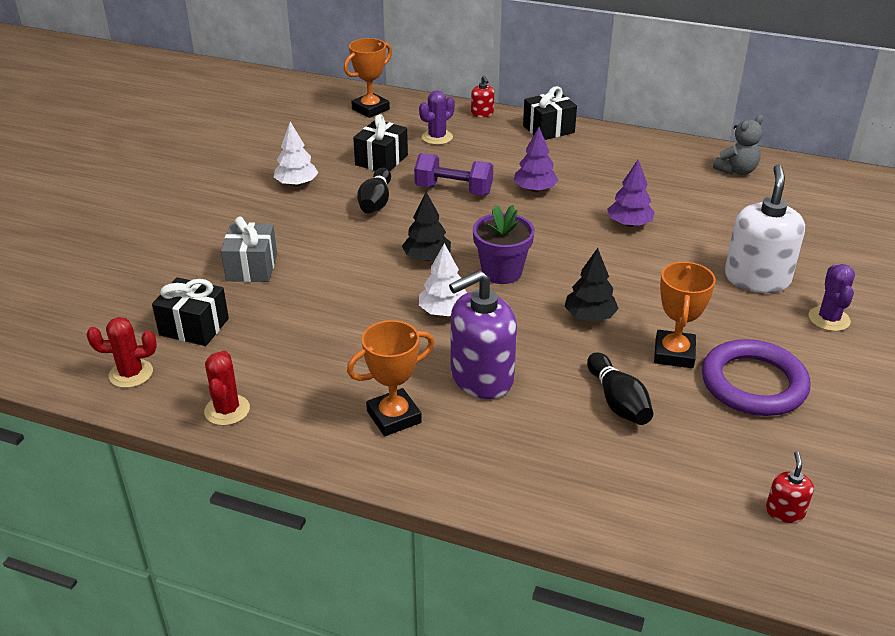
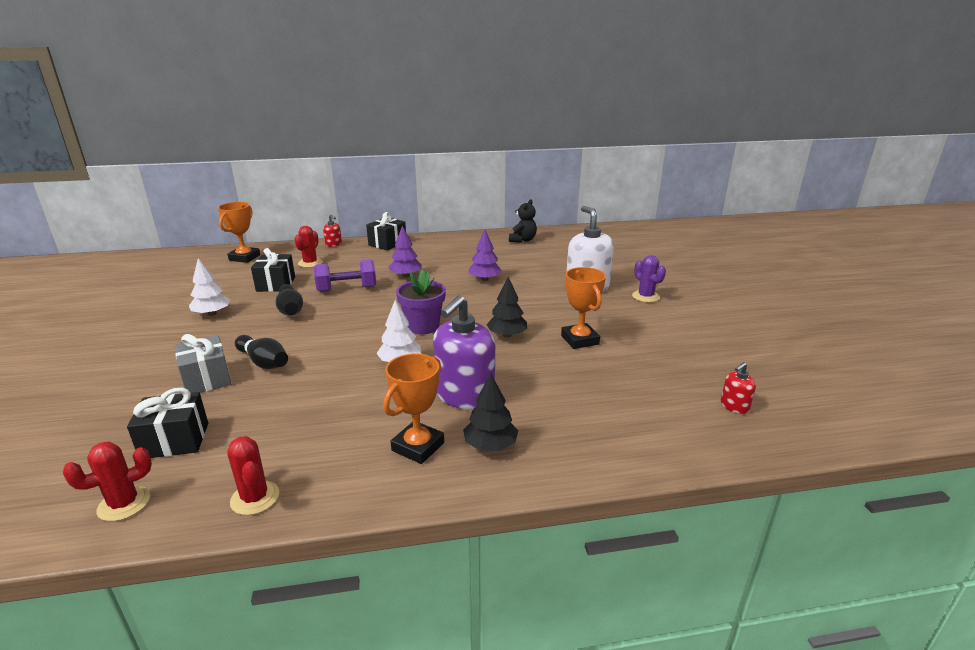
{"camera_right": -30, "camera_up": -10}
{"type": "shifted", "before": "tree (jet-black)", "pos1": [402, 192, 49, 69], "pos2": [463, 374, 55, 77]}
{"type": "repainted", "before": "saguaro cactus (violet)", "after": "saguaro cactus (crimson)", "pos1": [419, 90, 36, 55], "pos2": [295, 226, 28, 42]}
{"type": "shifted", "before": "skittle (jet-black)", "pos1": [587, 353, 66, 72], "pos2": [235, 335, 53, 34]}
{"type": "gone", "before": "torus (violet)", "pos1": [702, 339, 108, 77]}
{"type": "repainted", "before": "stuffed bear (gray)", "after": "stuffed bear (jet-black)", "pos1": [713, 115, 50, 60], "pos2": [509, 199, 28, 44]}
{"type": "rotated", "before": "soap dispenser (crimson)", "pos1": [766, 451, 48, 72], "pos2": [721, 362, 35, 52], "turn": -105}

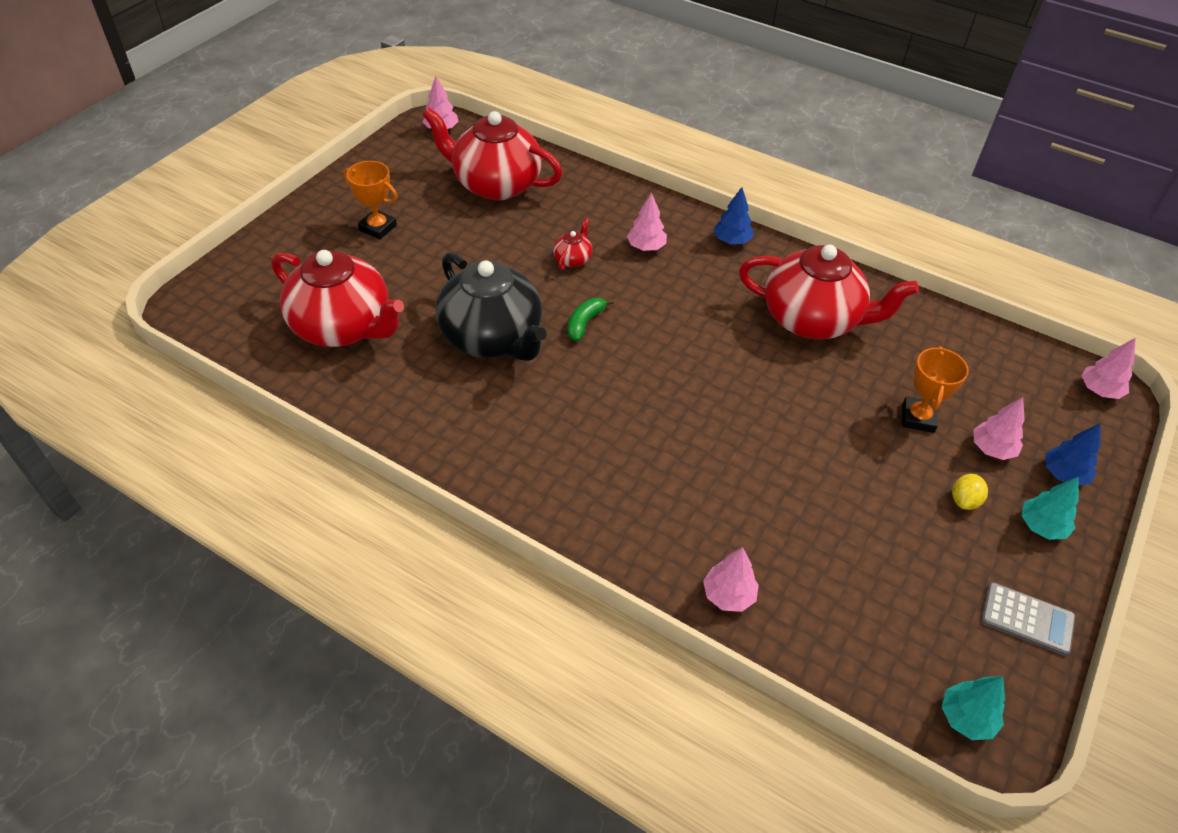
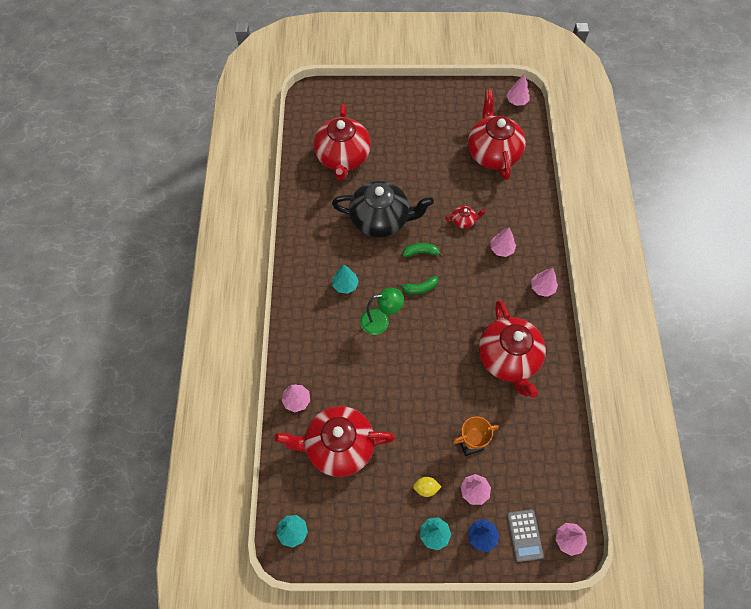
{"camera_right": 60, "camera_up": 15}
{"type": "gone", "before": "prize cup (orange)", "pos1": [344, 161, 54, 78]}
{"type": "rotated", "before": "teapot (jet-black)", "pos1": [436, 252, 111, 109], "pos2": [332, 181, 102, 57], "turn": -105}
{"type": "repainted", "before": "tree (blue)", "after": "tree (rosy)", "pos1": [713, 187, 40, 57], "pos2": [531, 268, 27, 29]}
{"type": "shifted", "before": "adding machine (gray)", "pos1": [981, 582, 94, 74], "pos2": [507, 509, 37, 53]}
{"type": "new", "after": "teapot (crimson)", "pos2": [275, 406, 120, 71]}
{"type": "new", "after": "tree (aqua)", "pos2": [332, 265, 27, 29]}
{"type": "new", "after": "desk lamp (emerald)", "pos2": [360, 288, 44, 47]}
{"type": "new", "after": "banana (emerald)", "pos2": [397, 276, 41, 18]}

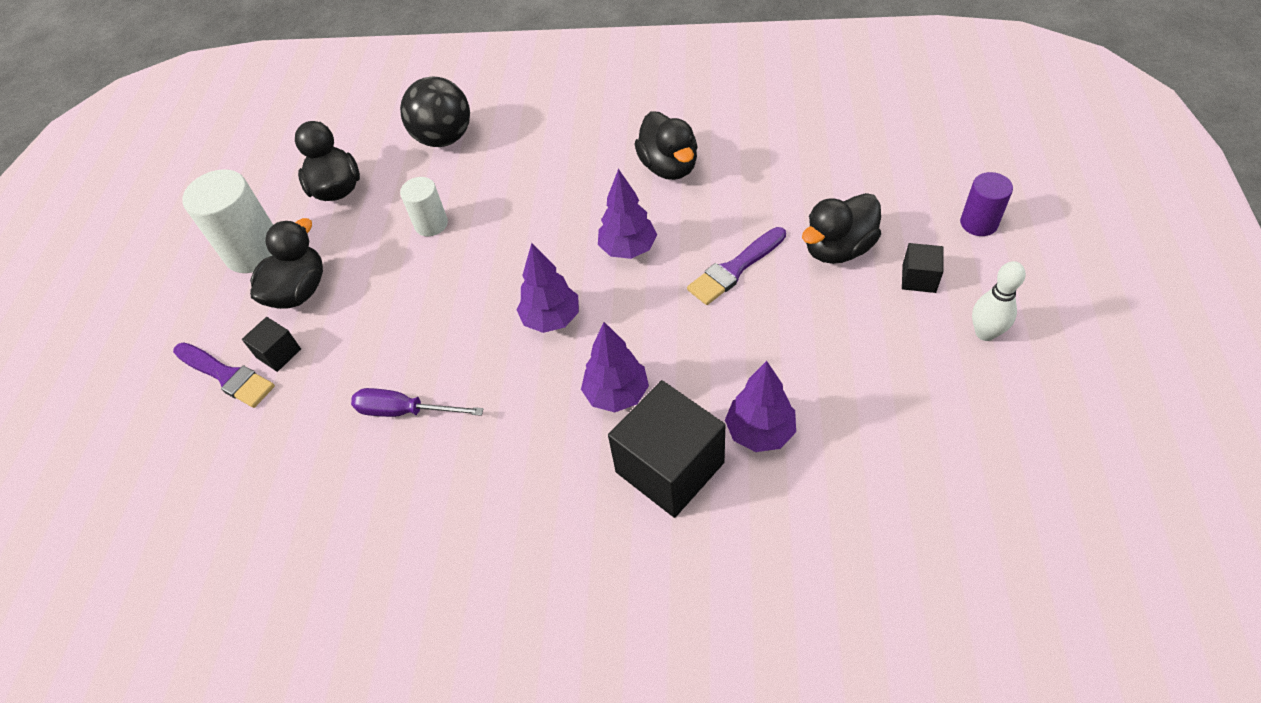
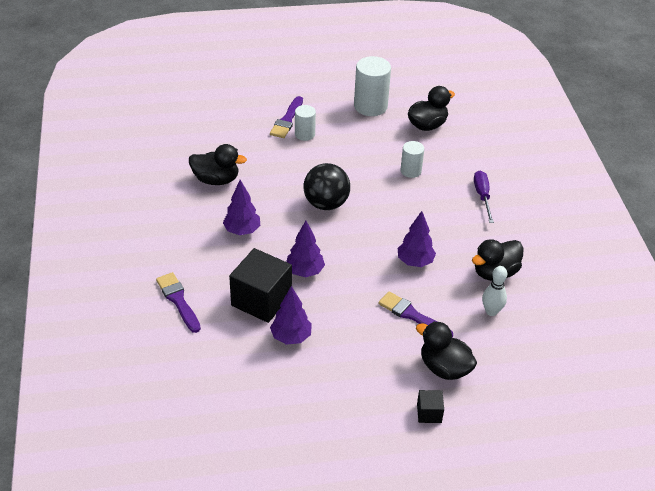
{"camera_right": 70, "camera_up": -10}
{"type": "swapped", "before": "cube (jet-black)", "after": "solid cylinder (pure white)", "pos1": [242, 317, 59, 55], "pos2": [295, 105, 21, 36]}
{"type": "shifted", "before": "rubber duck (jet-black)", "pos1": [250, 218, 73, 91], "pos2": [189, 144, 58, 41]}
{"type": "shifted", "before": "screwdriver (violet)", "pos1": [351, 388, 132, 29], "pos2": [474, 171, 20, 52]}
{"type": "shifted", "before": "sphere (jet-black)", "pos1": [400, 77, 70, 70], "pos2": [304, 163, 46, 47]}
{"type": "shifted", "before": "tree (violet)", "pos1": [517, 243, 62, 90], "pos2": [223, 180, 37, 55]}
{"type": "gone", "before": "solid cylinder (violet)", "pos1": [960, 172, 53, 64]}
{"type": "shifted", "before": "skittle (pure white)", "pos1": [972, 261, 54, 80], "pos2": [482, 266, 25, 50]}
{"type": "new", "after": "paint brush (violet)", "pos2": [156, 272, 45, 61]}

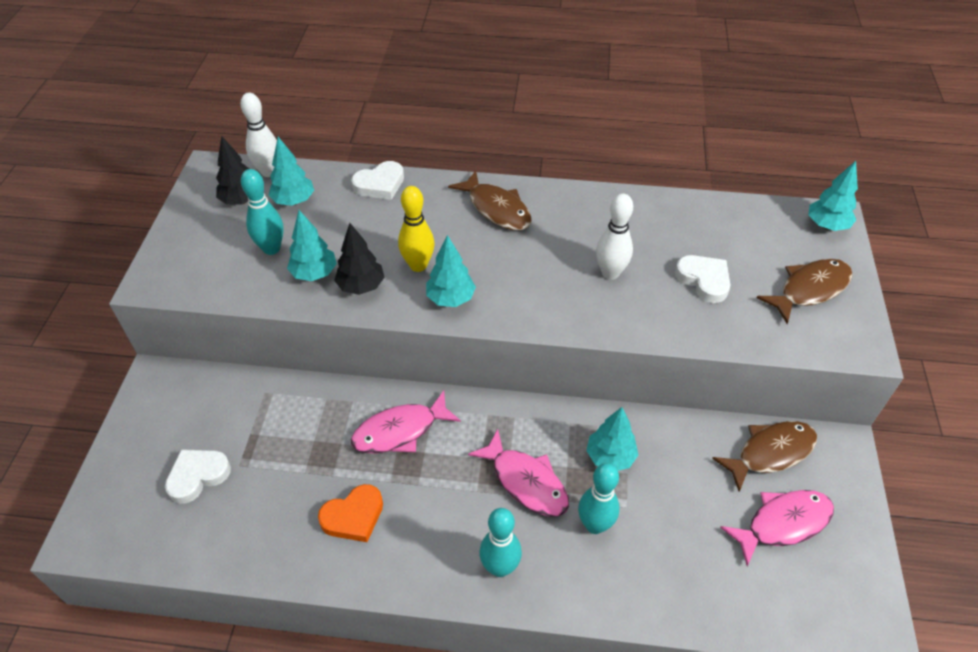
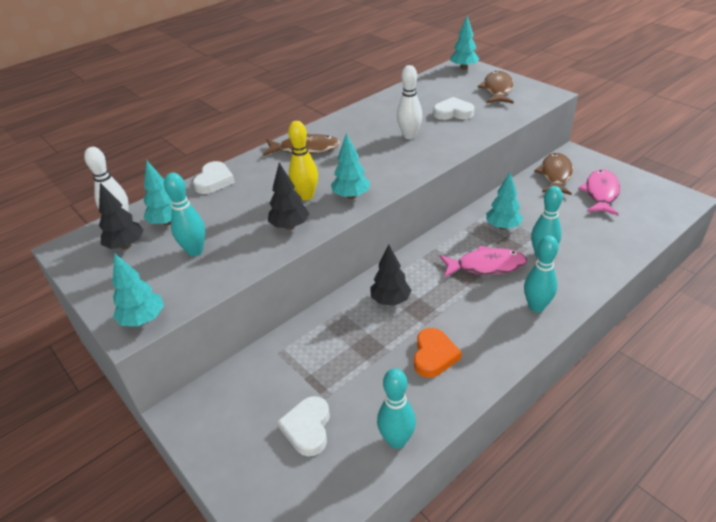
{"camera_right": -45, "camera_up": -10}
{"type": "shifted", "before": "tree (aqua)", "pos1": [287, 210, 50, 71], "pos2": [112, 254, 52, 72]}
{"type": "swapped", "before": "fish (rosy)", "after": "tree (jet-black)", "pos1": [351, 391, 110, 62], "pos2": [370, 244, 41, 62]}
{"type": "new", "after": "skittle (aqua)", "pos2": [377, 368, 39, 81]}

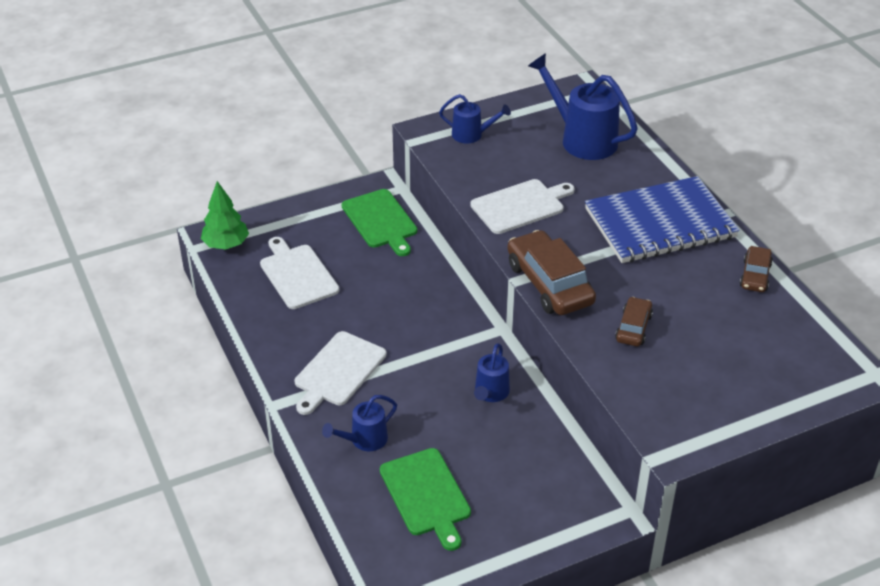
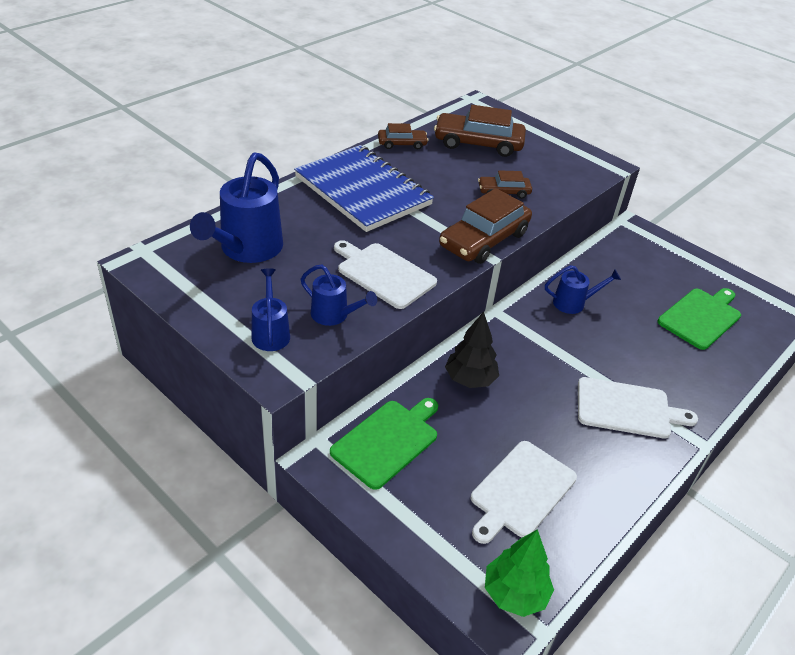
{"camera_right": -115, "camera_up": 0}
{"type": "shifted", "before": "sprinkling can (blue)", "pos1": [322, 395, 75, 56], "pos2": [301, 265, 76, 61]}
{"type": "new", "after": "car (russet)", "pos2": [434, 105, 92, 52]}
{"type": "new", "after": "tree (jet-black)", "pos2": [445, 312, 54, 76]}

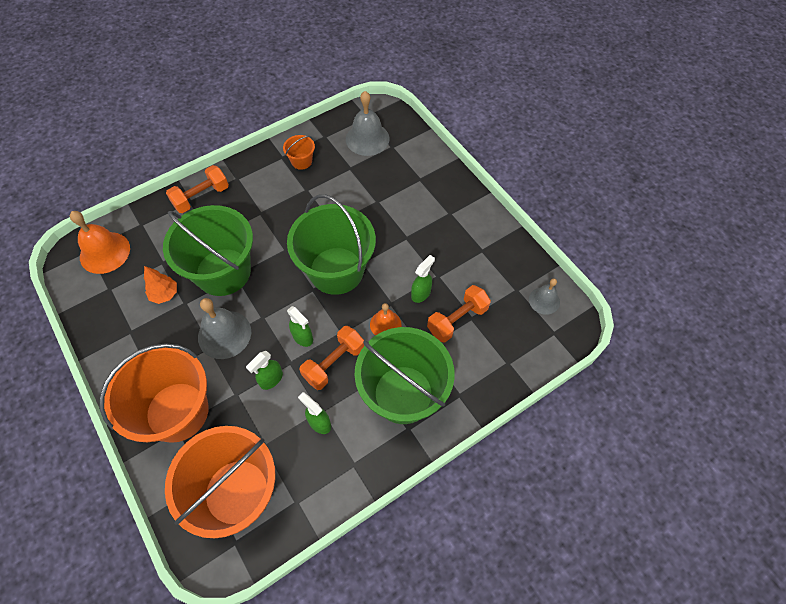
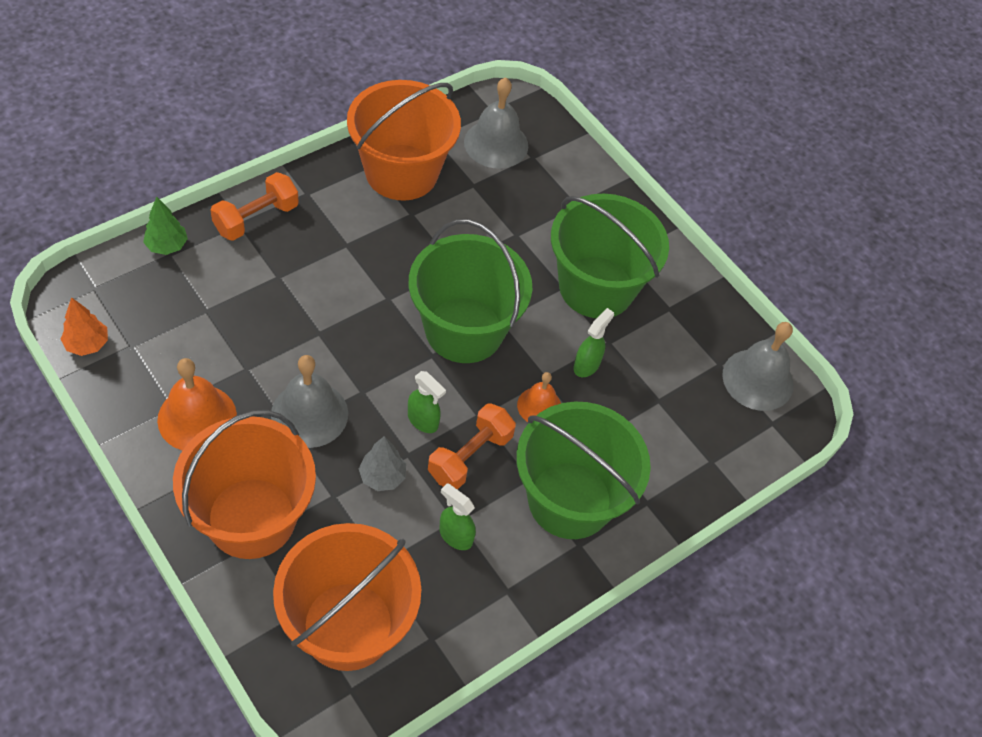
{"camera_right": -10, "camera_up": -5}
{"type": "shifted", "before": "hand bell (orange)", "pos1": [70, 211, 60, 63], "pos2": [157, 358, 80, 93]}
{"type": "shifted", "before": "tree (orange)", "pos1": [144, 266, 33, 38], "pos2": [61, 297, 47, 59]}
{"type": "shifted", "before": "sand bucket (emerald)", "pos1": [163, 205, 90, 91], "pos2": [551, 194, 118, 124]}
{"type": "swapped", "before": "spray cleaner (emerald)", "after": "tree (gray)", "pos1": [246, 351, 37, 39], "pos2": [359, 436, 47, 55]}
{"type": "scaled", "before": "sand bucket (orange)", "pos1": [283, 135, 32, 35], "pos2": [347, 80, 114, 121], "scale": 2.37}
{"type": "gone", "before": "hand weight (orange)", "pos1": [427, 285, 64, 58]}
{"type": "scaled", "before": "hand bell (gray)", "pos1": [529, 278, 31, 37], "pos2": [722, 322, 71, 89], "scale": 1.66}
{"type": "new", "after": "tree (emerald)", "pos2": [143, 197, 45, 58]}

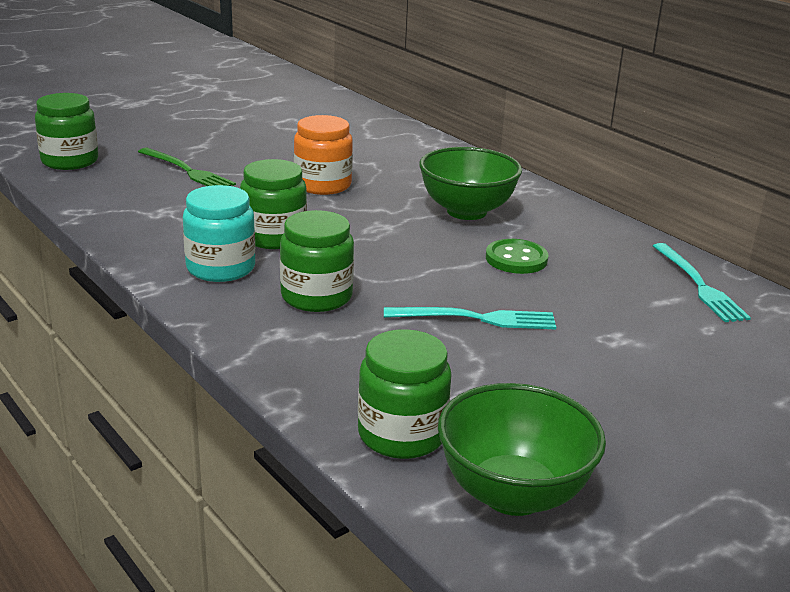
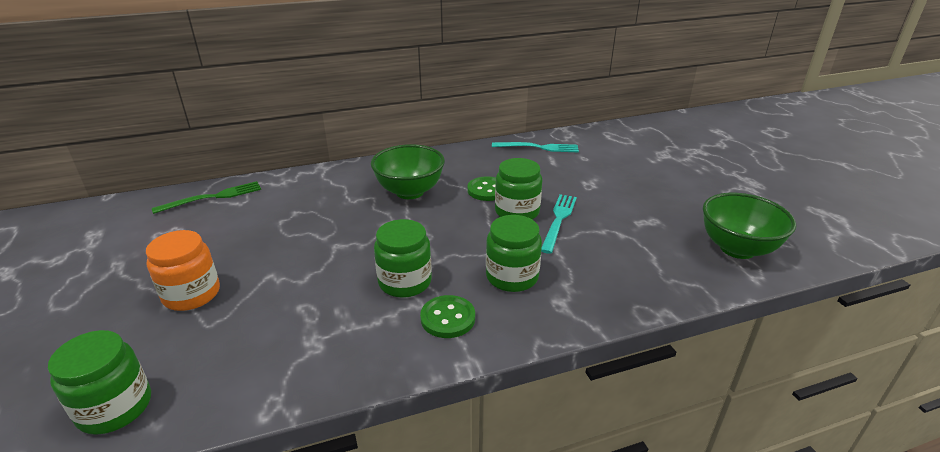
{"camera_right": -70, "camera_up": 5}
{"type": "shifted", "before": "fork (emerald)", "pos1": [138, 148, 98, 38], "pos2": [152, 181, 109, 33]}
{"type": "swapped", "before": "jam jar (aqua)", "after": "shirt button (emerald)", "pos1": [183, 185, 72, 97], "pos2": [420, 295, 55, 43]}
{"type": "shifted", "before": "jam jar (orange)", "pos1": [294, 115, 59, 80], "pos2": [146, 230, 74, 81]}
{"type": "shifted", "before": "jam jar (emerald)", "pos1": [358, 329, 94, 130], "pos2": [495, 158, 47, 61]}

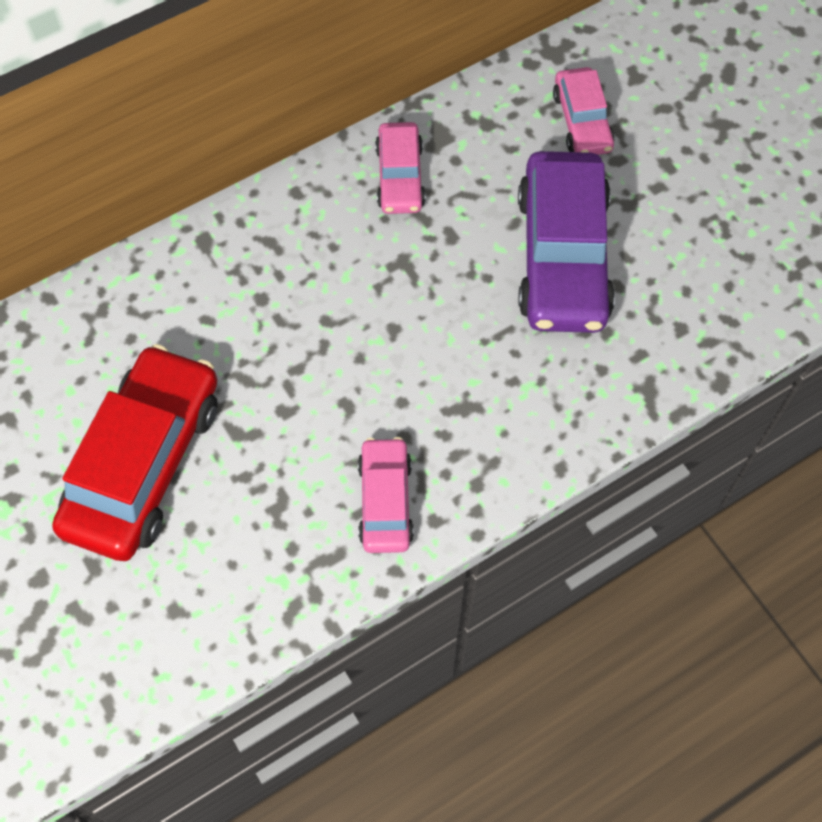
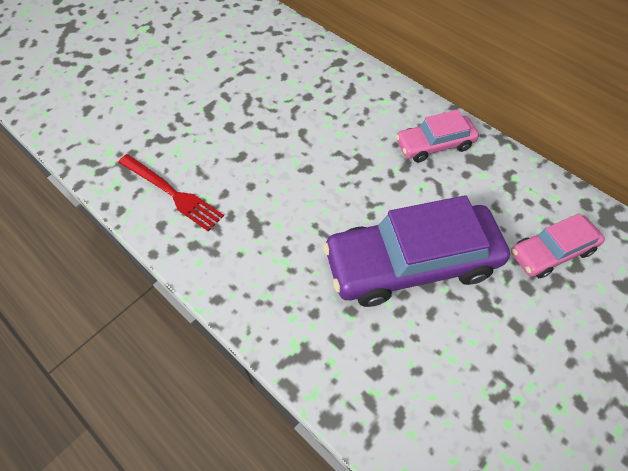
{"camera_right": 75, "camera_up": -5}
{"type": "gone", "before": "car (crimson)", "pos1": [52, 344, 166, 217]}
{"type": "swapped", "before": "car (rosy)", "after": "fork (crimson)", "pos1": [358, 437, 56, 116], "pos2": [118, 154, 106, 78]}

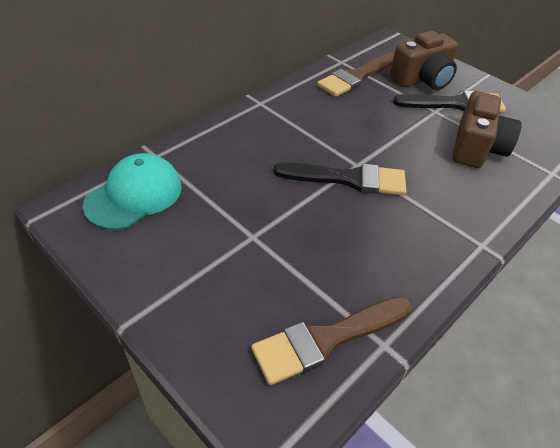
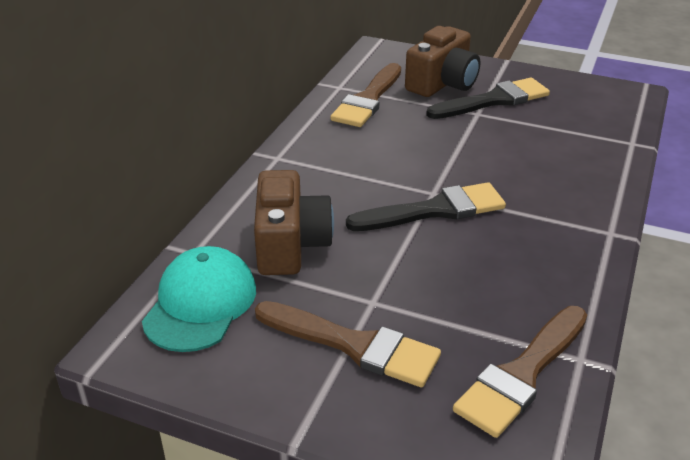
{"camera_right": -20, "camera_up": -10}
{"type": "shifted", "before": "camera (russet)", "pos1": [452, 91, 70, 77], "pos2": [254, 170, 80, 105]}
{"type": "new", "after": "paint brush (russet)", "pos2": [255, 301, 186, 86]}

